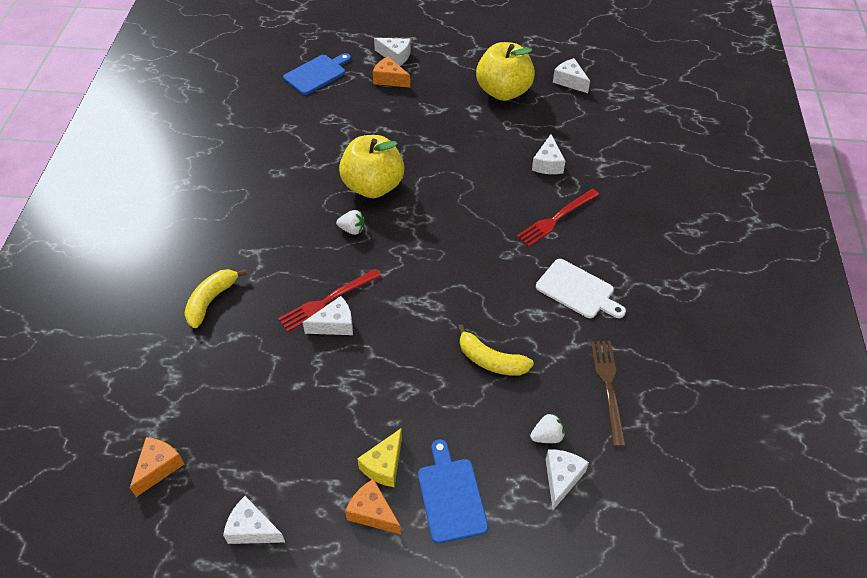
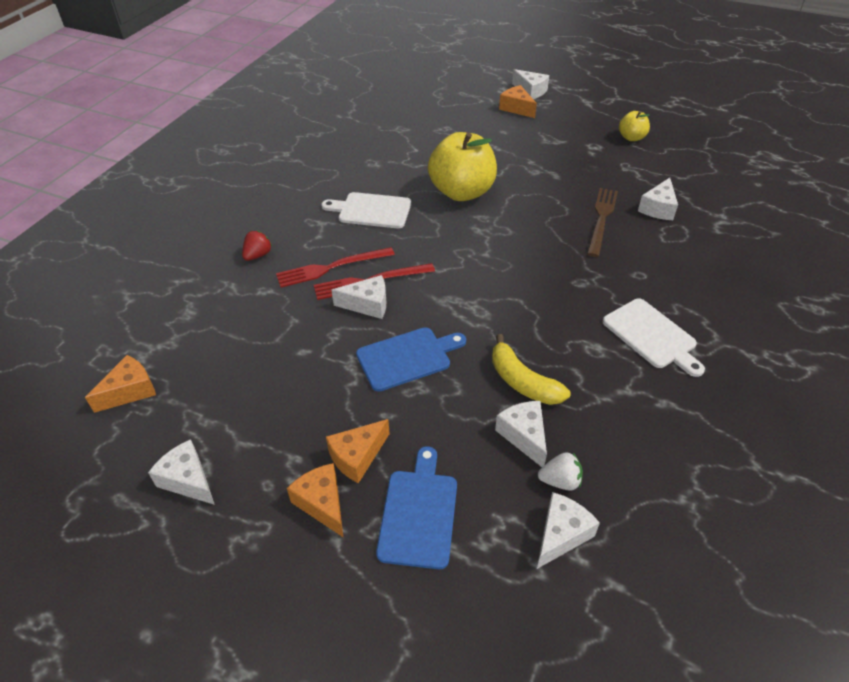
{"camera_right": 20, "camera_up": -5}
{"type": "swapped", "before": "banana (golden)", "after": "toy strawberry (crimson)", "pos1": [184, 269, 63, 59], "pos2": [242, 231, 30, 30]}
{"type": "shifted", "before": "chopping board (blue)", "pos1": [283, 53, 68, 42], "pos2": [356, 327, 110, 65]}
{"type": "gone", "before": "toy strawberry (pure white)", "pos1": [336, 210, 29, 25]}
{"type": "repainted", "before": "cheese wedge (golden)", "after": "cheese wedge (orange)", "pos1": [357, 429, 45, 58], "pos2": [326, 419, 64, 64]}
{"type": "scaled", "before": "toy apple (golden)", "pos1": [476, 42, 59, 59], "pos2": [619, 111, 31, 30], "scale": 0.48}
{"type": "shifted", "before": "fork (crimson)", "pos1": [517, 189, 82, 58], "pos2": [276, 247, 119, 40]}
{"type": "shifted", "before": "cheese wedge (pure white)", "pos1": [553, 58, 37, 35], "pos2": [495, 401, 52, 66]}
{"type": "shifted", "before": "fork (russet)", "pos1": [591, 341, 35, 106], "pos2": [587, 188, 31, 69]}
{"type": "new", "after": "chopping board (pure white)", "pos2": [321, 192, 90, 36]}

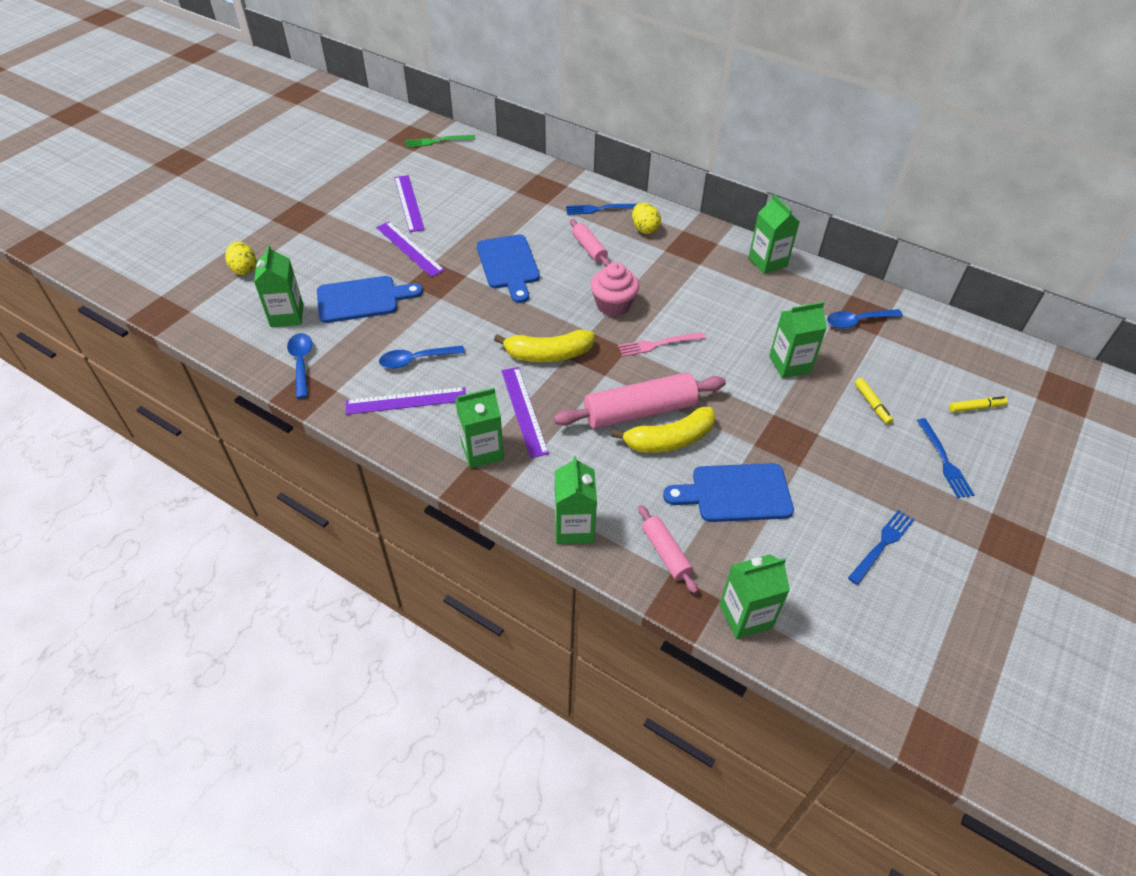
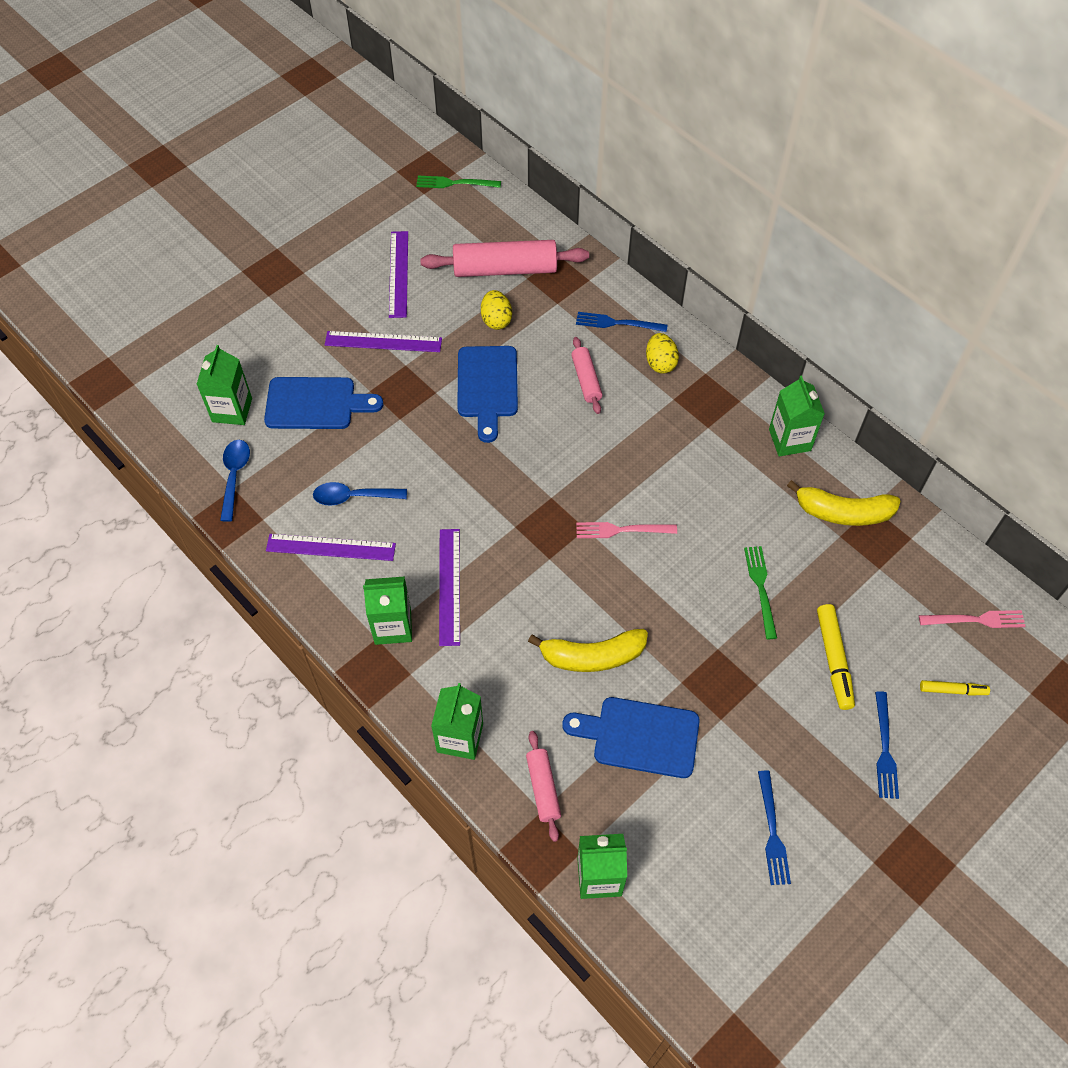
{"camera_right": 15, "camera_up": 10}
{"type": "shifted", "before": "toy egg (golden)", "pos1": [225, 242, 31, 33], "pos2": [481, 290, 31, 40]}
{"type": "rotated", "before": "ruler (violet)", "pos1": [376, 222, 69, 55], "pos2": [325, 331, 117, 21], "turn": -60}
{"type": "shifted", "before": "banana (golden)", "pos1": [494, 330, 101, 32], "pos2": [787, 480, 114, 46]}
{"type": "shifted", "before": "dough roller (rosy)", "pos1": [553, 372, 173, 57], "pos2": [420, 240, 169, 37]}
{"type": "gone", "before": "muffin (rosy)", "pos1": [591, 262, 48, 55]}
{"type": "swapped", "before": "juice carton (emerald)", "after": "fork (emerald)", "pos1": [769, 302, 58, 76], "pos2": [744, 546, 33, 93]}
{"type": "gone", "before": "teaspoon (blue)", "pos1": [827, 309, 76, 20]}
{"type": "rotated", "before": "fork (blue)", "pos1": [848, 510, 66, 75], "pos2": [758, 771, 33, 114], "turn": 120}
{"type": "scaled", "before": "marker pen (golden)", "pos1": [855, 378, 38, 46], "pos2": [817, 604, 38, 106], "scale": 1.65}
{"type": "new", "after": "fork (rosy)", "pos2": [919, 610, 107, 18]}

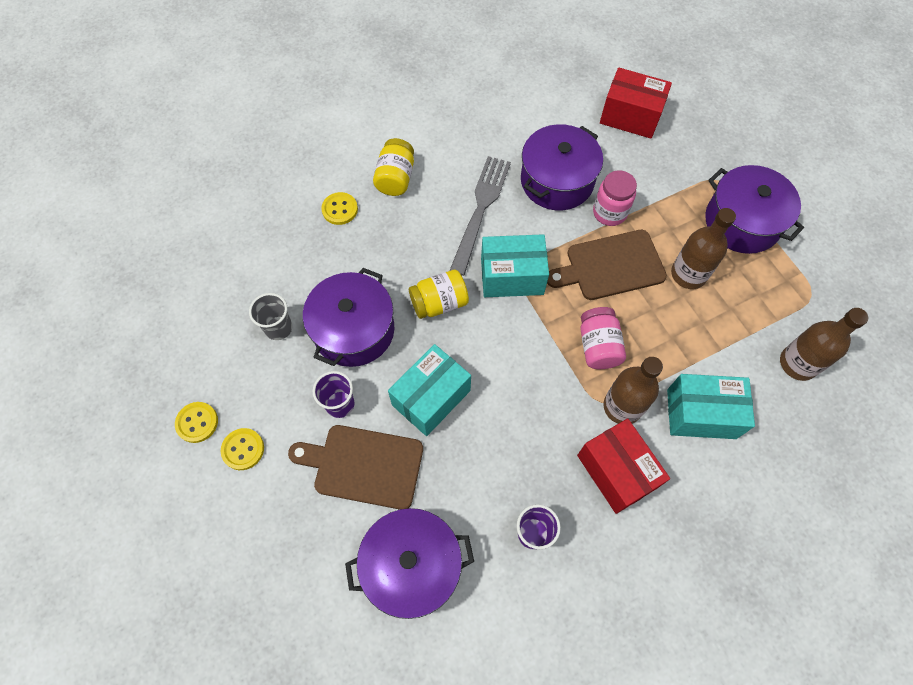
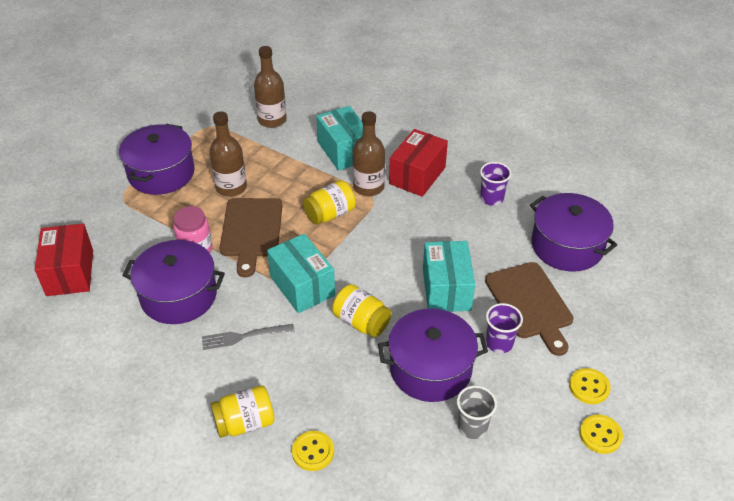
{"camera_right": -120, "camera_up": -20}
{"type": "rotated", "before": "parcel (aqua)", "pos1": [388, 344, 83, 92], "pos2": [423, 241, 52, 71], "turn": 75}
{"type": "scaled", "before": "fork (gray)", "pos1": [450, 156, 61, 120], "pos2": [202, 324, 92, 26], "scale": 0.61}
{"type": "rotated", "before": "chopping board (russet)", "pos1": [547, 230, 120, 70], "pos2": [220, 198, 63, 79], "turn": 45}
{"type": "repainted", "before": "jam jar (rosy)", "after": "jam jar (golden)", "pos1": [580, 307, 46, 62], "pos2": [303, 180, 53, 45]}

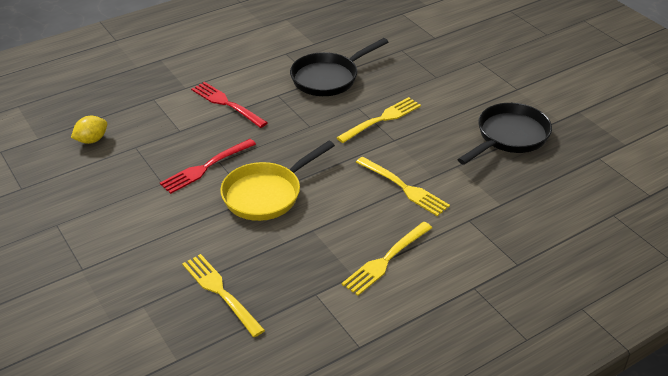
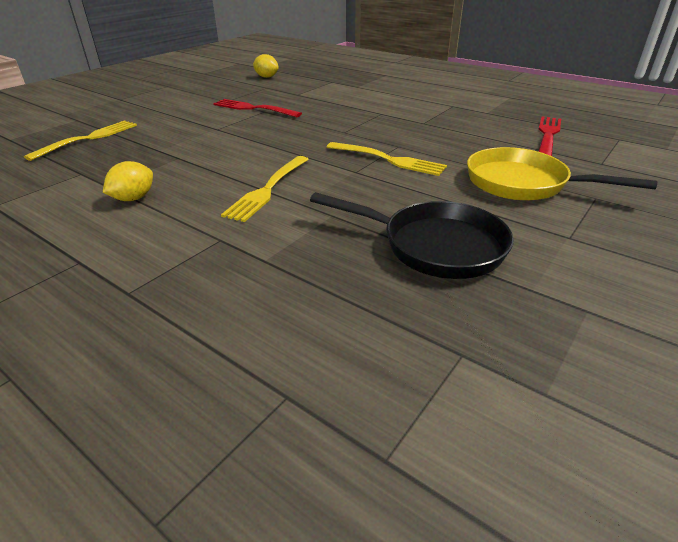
{"camera_right": 70, "camera_up": -5}
{"type": "shifted", "before": "fork (crimson)", "pos1": [191, 82, 77, 46], "pos2": [538, 116, 23, 40]}
{"type": "shifted", "before": "skillet (golden)", "pos1": [220, 141, 115, 80], "pos2": [467, 147, 190, 54]}
{"type": "gone", "before": "skillet (jet-black)", "pos1": [290, 38, 98, 58]}
{"type": "swapped", "before": "fork (golden)", "after": "lemon (golden)", "pos1": [342, 222, 90, 74], "pos2": [103, 161, 50, 40]}

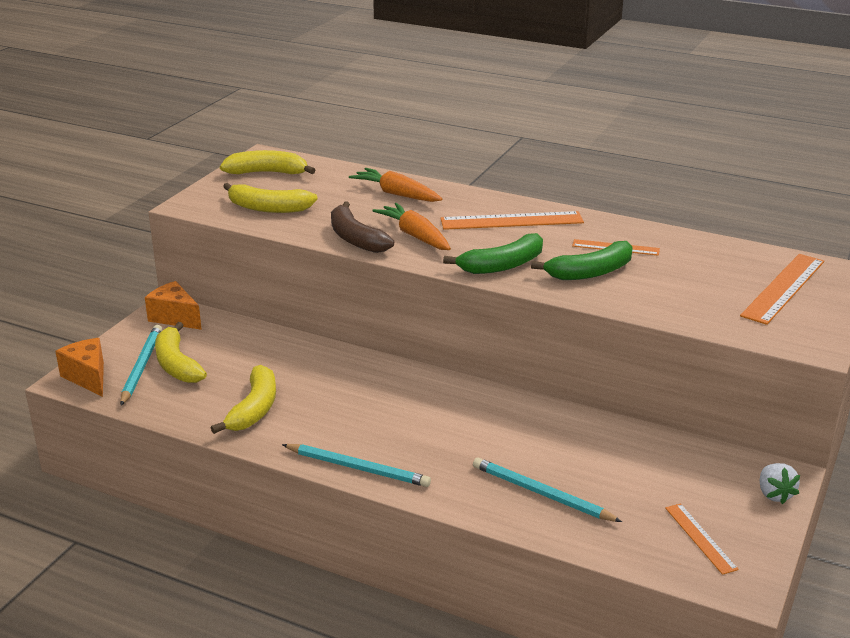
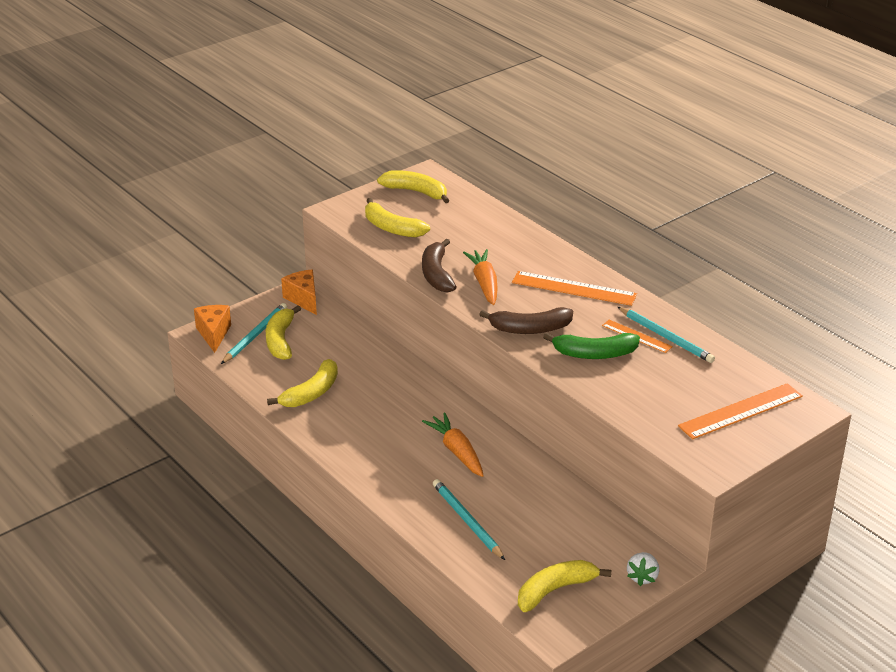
{"camera_right": 25, "camera_up": 5}
{"type": "shifted", "before": "lead pencil (aqua)", "pos1": [282, 444, 149, 43], "pos2": [618, 307, 97, 56]}
{"type": "shifted", "before": "toy carrot (orange)", "pos1": [349, 168, 93, 34], "pos2": [422, 413, 62, 64]}
{"type": "repainted", "before": "banana (emerald)", "after": "banana (russet)", "pos1": [443, 233, 100, 41], "pos2": [479, 307, 94, 27]}
{"type": "swapped", "before": "ruler (orange)", "after": "banana (golden)", "pos1": [665, 503, 74, 72], "pos2": [518, 560, 94, 52]}

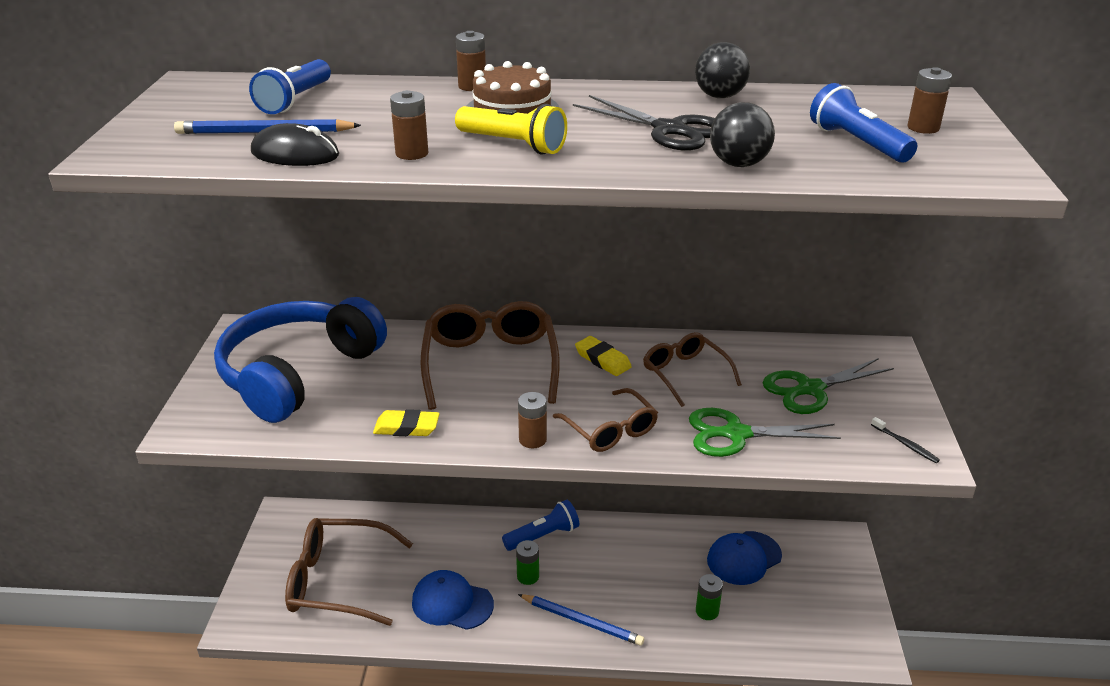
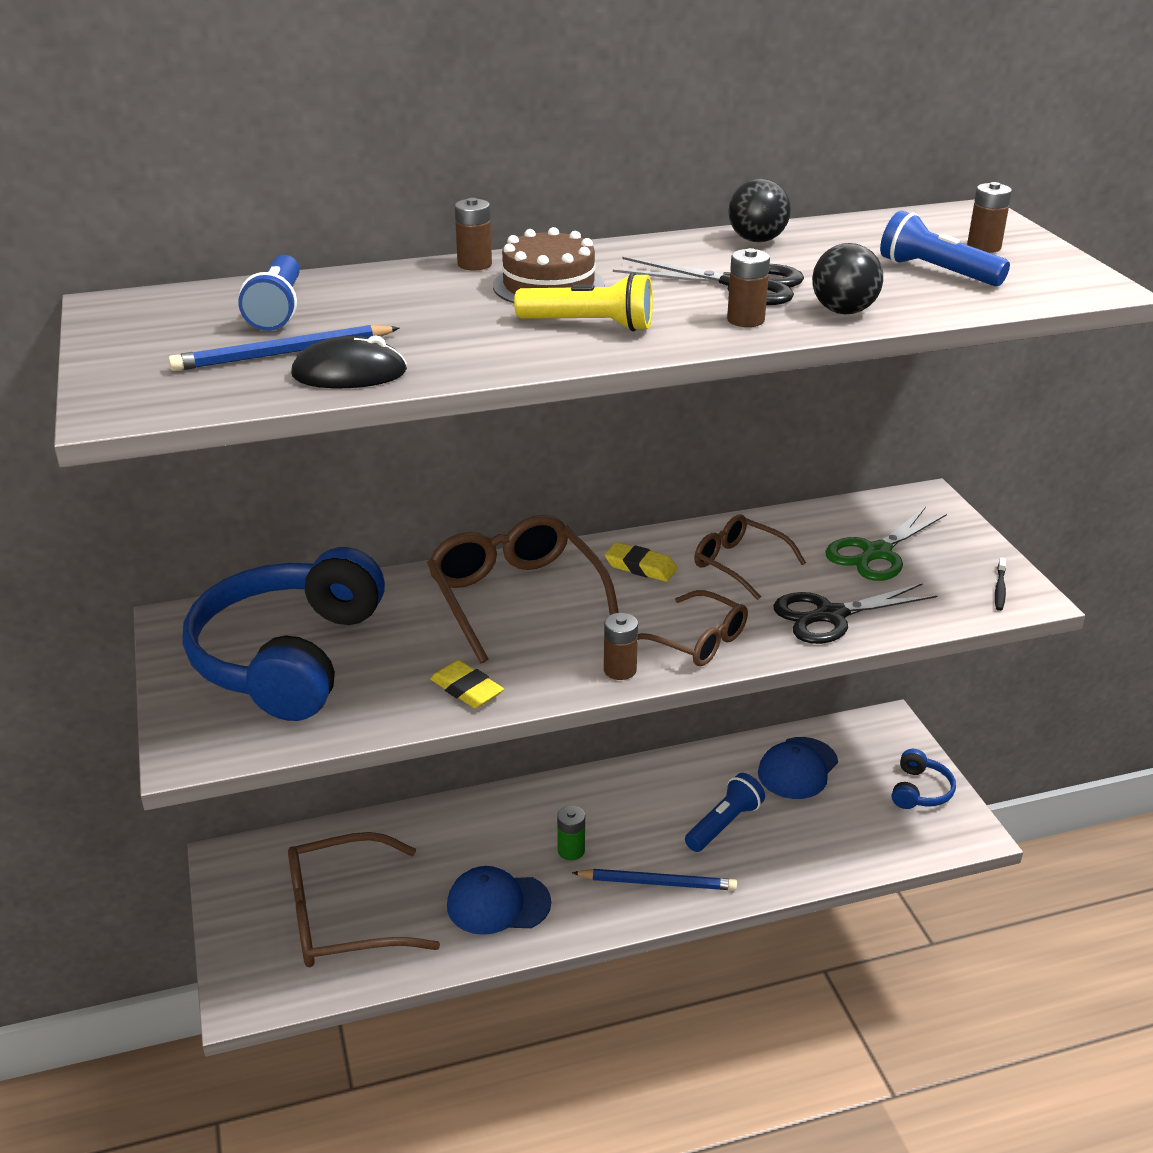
{"camera_right": -20, "camera_up": 0}
{"type": "rotated", "before": "gum eraser (golden)", "pos1": [373, 409, 67, 27], "pos2": [430, 660, 74, 48], "turn": 60}
{"type": "shifted", "before": "AA battery (russet)", "pos1": [390, 90, 38, 70], "pos2": [727, 248, 43, 79]}
{"type": "shifted", "before": "torch (blue)", "pos1": [502, 500, 77, 51], "pos2": [685, 773, 80, 79]}
{"type": "repainted", "before": "shears (emerald)", "after": "shears (jet-black)", "pos1": [689, 408, 152, 49], "pos2": [773, 583, 165, 61]}
{"type": "gone", "before": "AA battery (emerald)", "pos1": [696, 574, 27, 46]}
{"type": "rotated", "before": "dental brush (jet-black)", "pos1": [871, 417, 69, 46], "pos2": [995, 558, 11, 53], "turn": 75}
{"type": "new", "after": "headset (blue)", "pos2": [892, 749, 64, 60]}

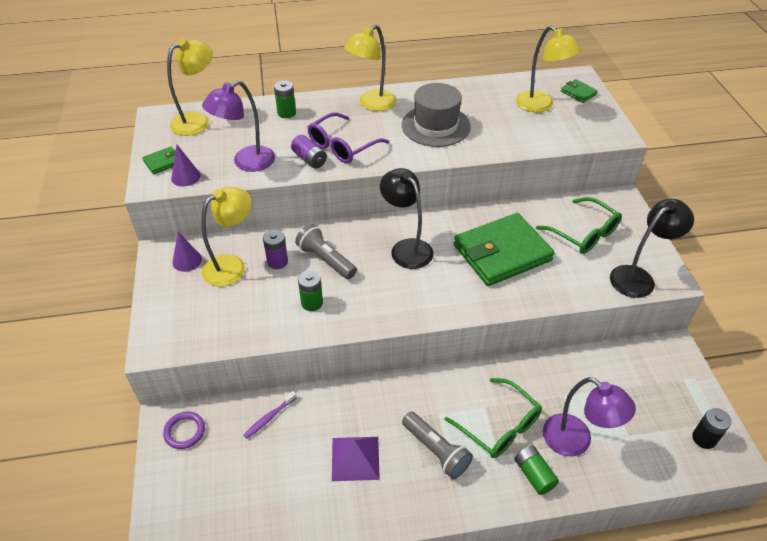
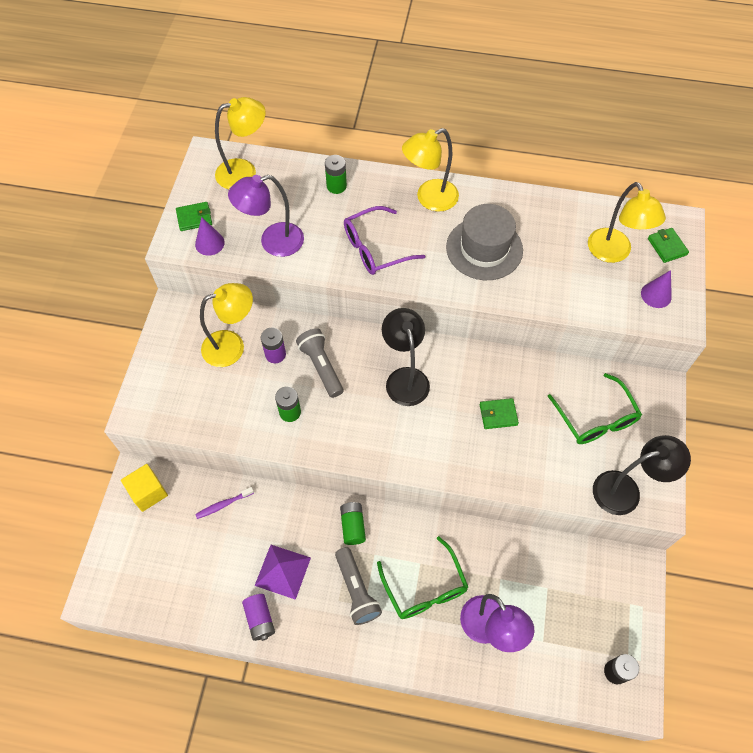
{"camera_right": 20, "camera_up": 15}
{"type": "swapped", "before": "torus (violet)", "after": "cube (golden)", "pos1": [163, 411, 42, 38], "pos2": [121, 464, 47, 48]}
{"type": "shifted", "before": "solid cone (violet)", "pos1": [172, 232, 30, 40], "pos2": [641, 270, 31, 38]}
{"type": "shifted", "before": "AA battery (violet)", "pos1": [291, 135, 36, 33], "pos2": [242, 594, 33, 47]}
{"type": "scaled", "before": "card wallet (emerald)", "pos1": [454, 213, 101, 73], "pos2": [480, 398, 39, 31], "scale": 0.41}
{"type": "shifted", "before": "AA battery (emerald)", "pos1": [515, 445, 44, 50], "pos2": [340, 502, 26, 43]}

